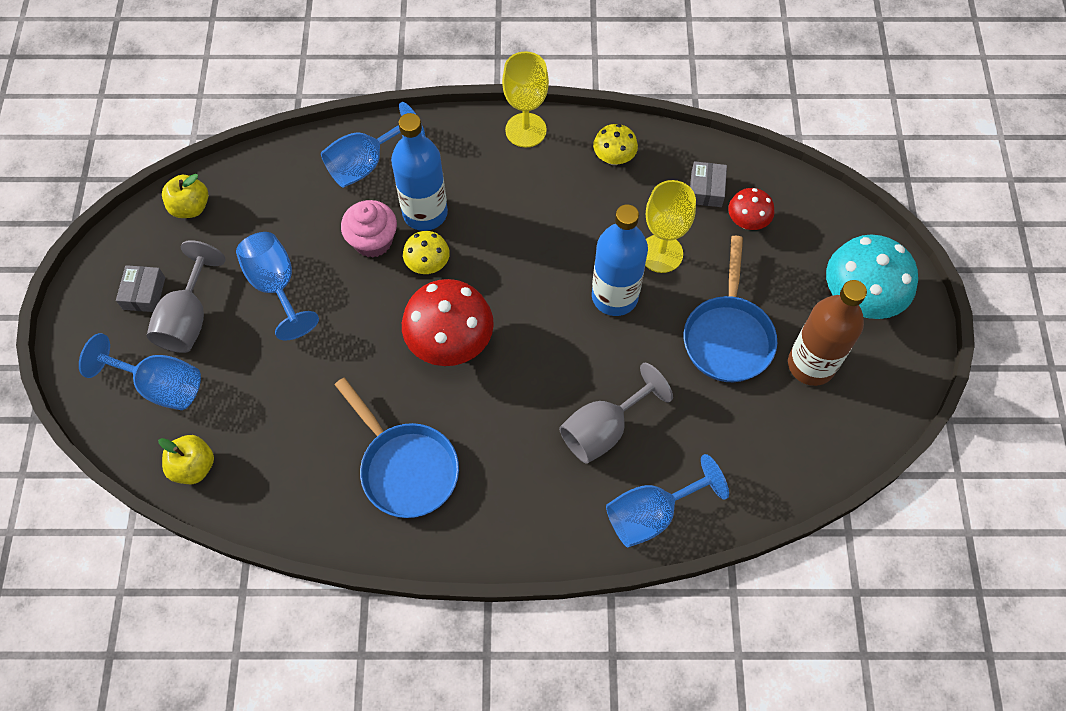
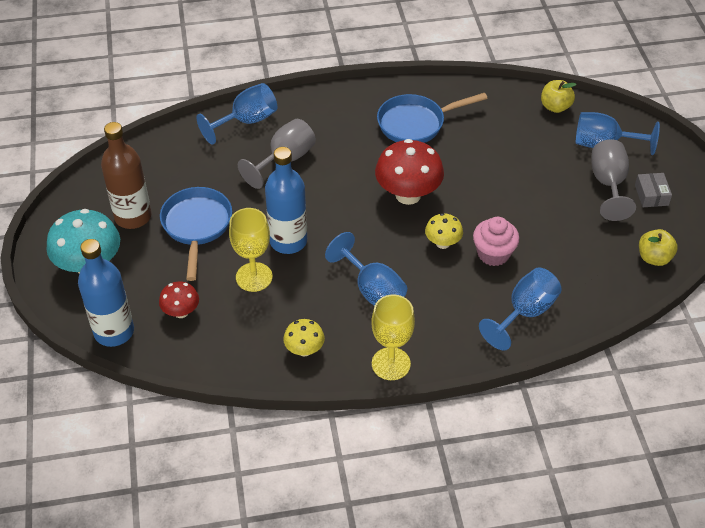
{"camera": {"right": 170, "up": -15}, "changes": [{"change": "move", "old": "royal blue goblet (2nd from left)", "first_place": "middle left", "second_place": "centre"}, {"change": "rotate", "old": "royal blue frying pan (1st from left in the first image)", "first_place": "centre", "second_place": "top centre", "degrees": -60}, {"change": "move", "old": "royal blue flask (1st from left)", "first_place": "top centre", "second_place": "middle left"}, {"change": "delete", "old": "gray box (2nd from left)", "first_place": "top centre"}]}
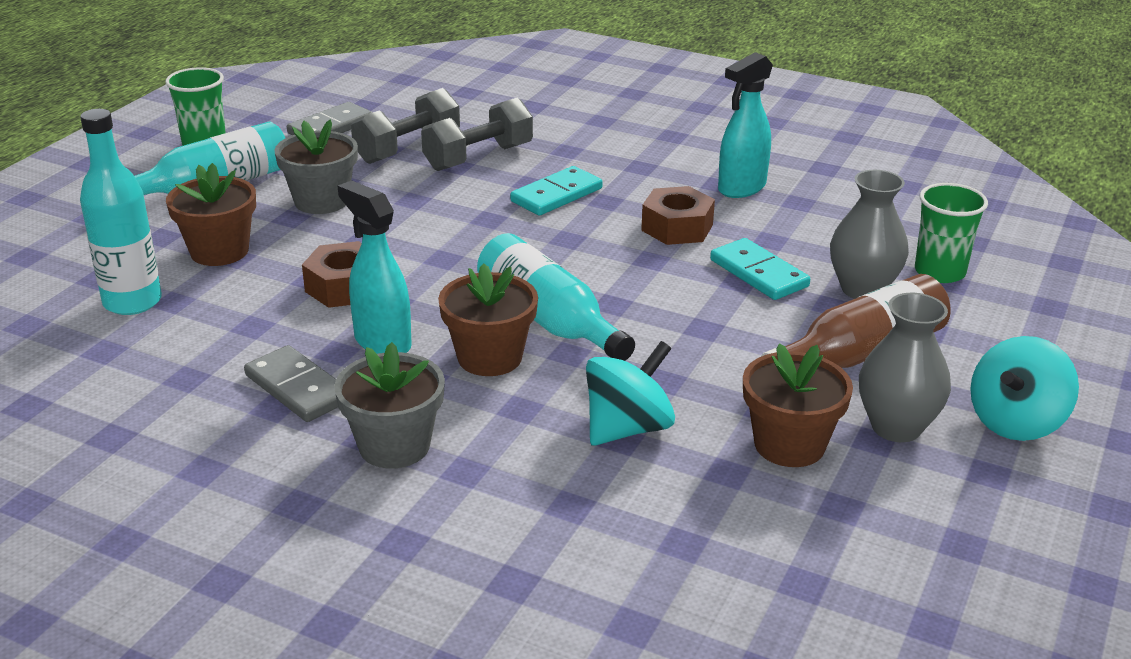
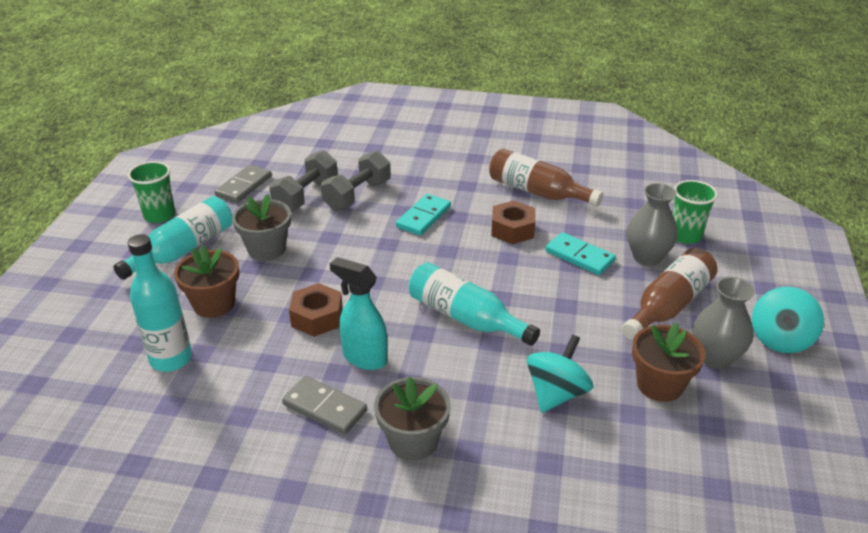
{"camera": {"right": -15, "up": 5}, "changes": [{"change": "delete", "old": "brown potted plant (2nd from left)", "first_place": "centre"}, {"change": "replace", "old": "turquoise sprayer (2nd from left)", "new": "brown flask (1st from left)", "first_place": "top centre", "second_place": "centre"}]}
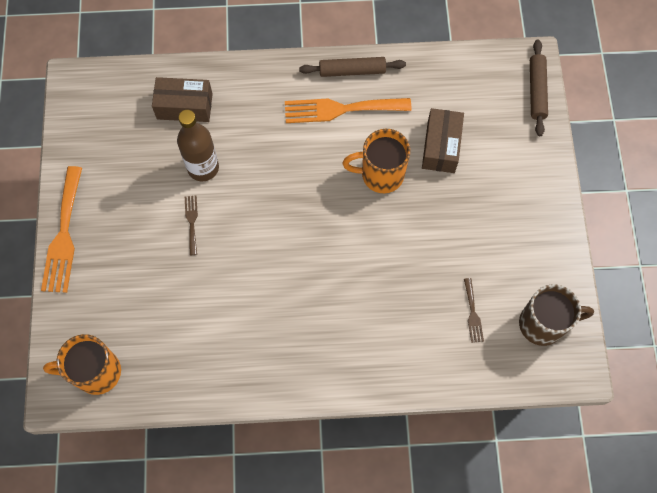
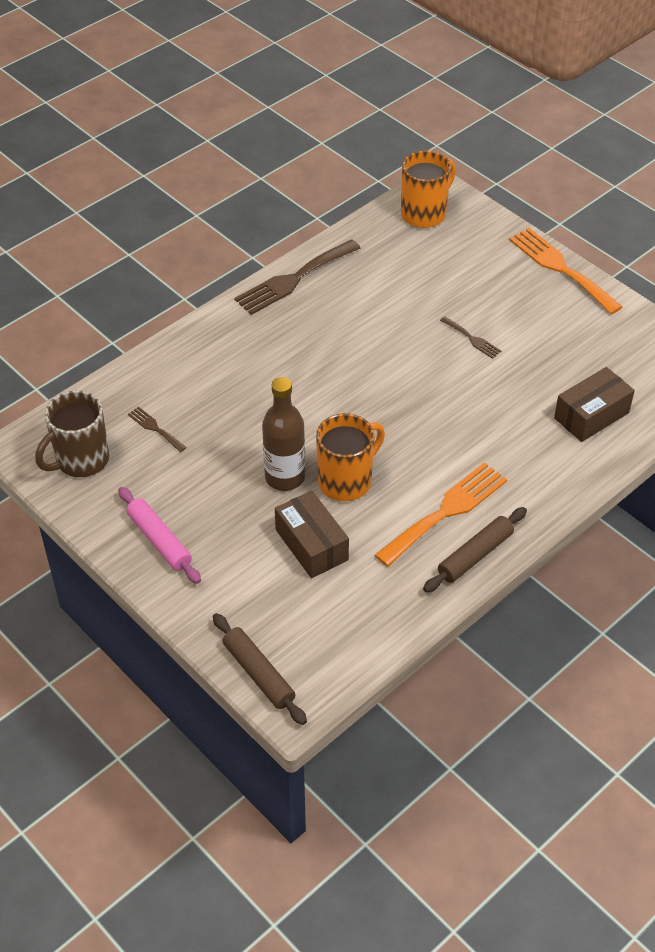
{"camera": {"right": 140, "up": -20}, "changes": [{"change": "move", "old": "brown flask", "first_place": "top left", "second_place": "centre"}, {"change": "insert", "new": "rose-pink dough roller", "second_place": "middle left"}, {"change": "insert", "new": "brown fork (2nd from left)", "second_place": "top centre"}]}
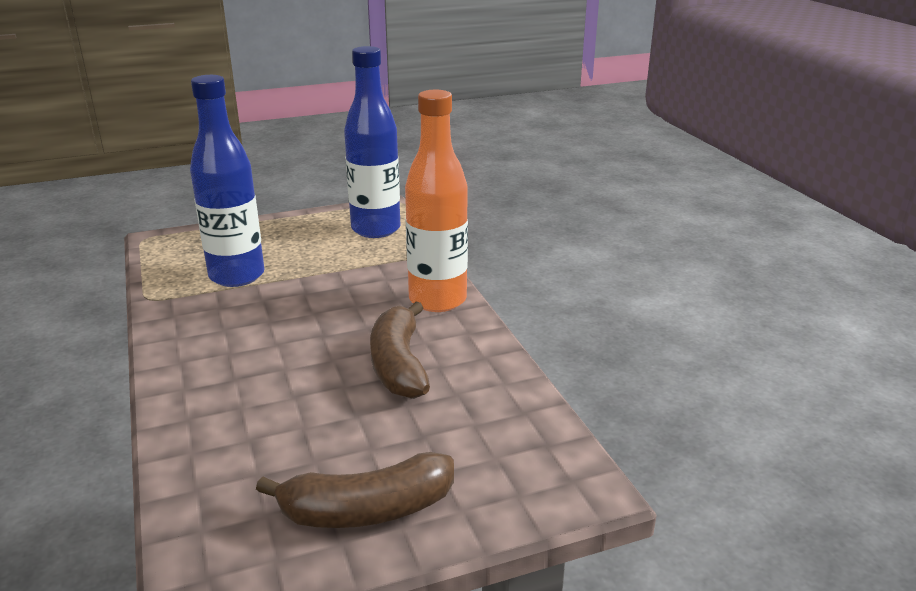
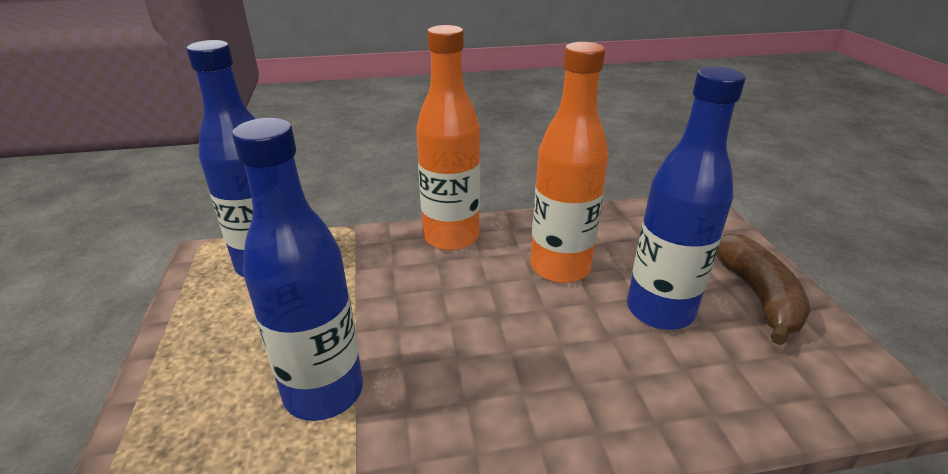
{"camera": {"right": -80, "up": 5}, "changes": [{"change": "replace", "old": "brown toy banana (2nd from left)", "new": "orange-coloured flask (2nd from left)", "first_place": "centre", "second_place": "centre"}, {"change": "insert", "new": "royal blue flask (3rd from left)", "second_place": "middle right"}]}
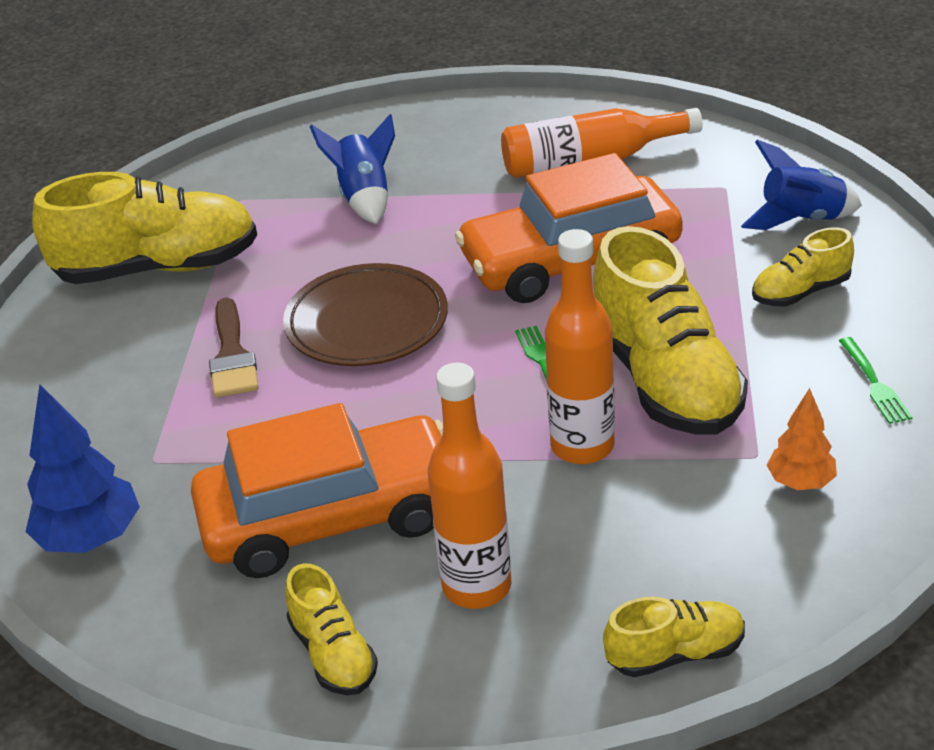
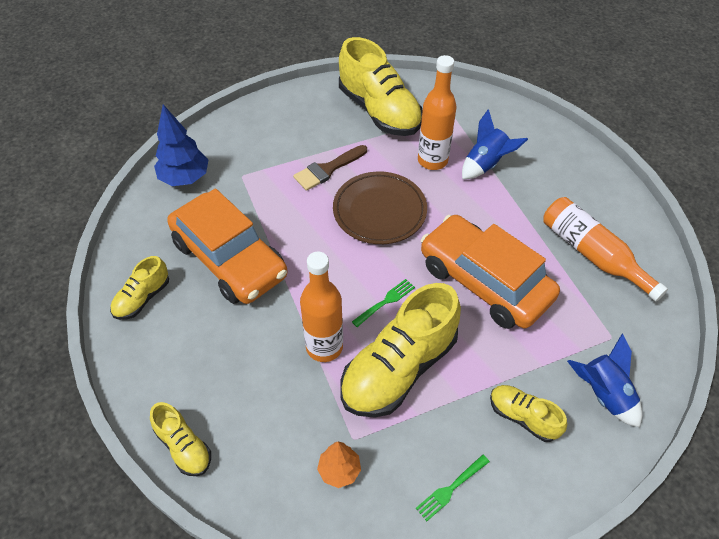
{"camera": {"right": 60, "up": 15}, "changes": [{"change": "move", "old": "orange-coloured flask (1st from left in the first image)", "new": "orange-coloured flask (2nd from left)", "first_place": "centre", "second_place": "top centre"}]}
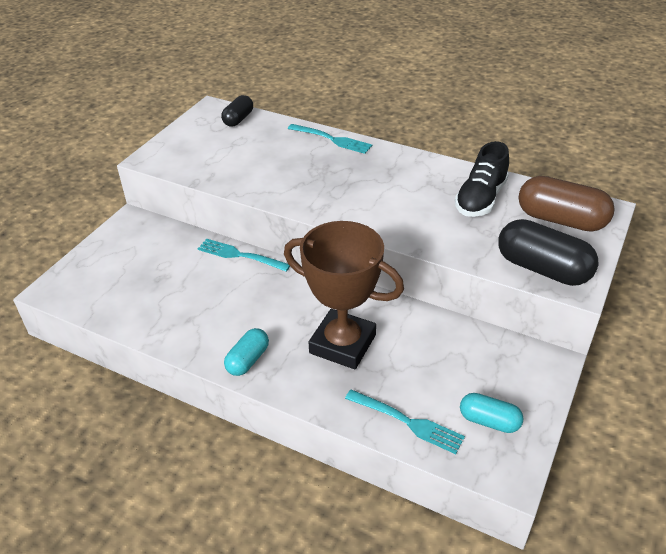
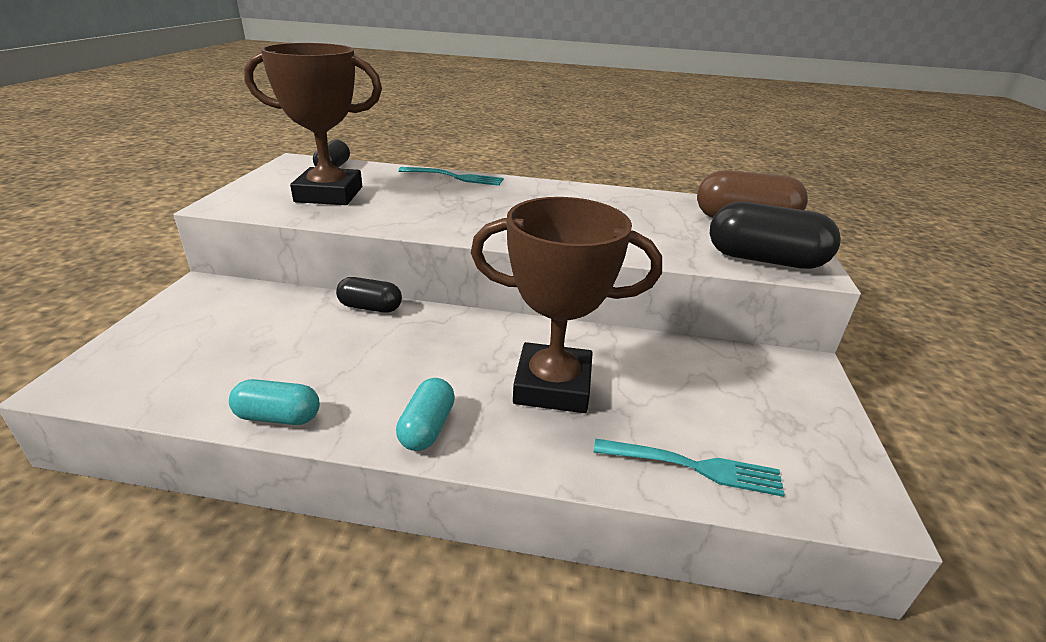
{"camera": {"right": -20, "up": -10}, "changes": [{"change": "replace", "old": "turquoise fork (1st from left)", "new": "black pill (2nd from left)", "first_place": "centre", "second_place": "centre"}, {"change": "delete", "old": "black lace-up shoe", "first_place": "top right"}, {"change": "move", "old": "turquoise pill (2nd from left in the first image)", "new": "turquoise pill (1st from left)", "first_place": "bottom right", "second_place": "middle left"}, {"change": "insert", "new": "brown trophy (1st from left)", "second_place": "top left"}]}
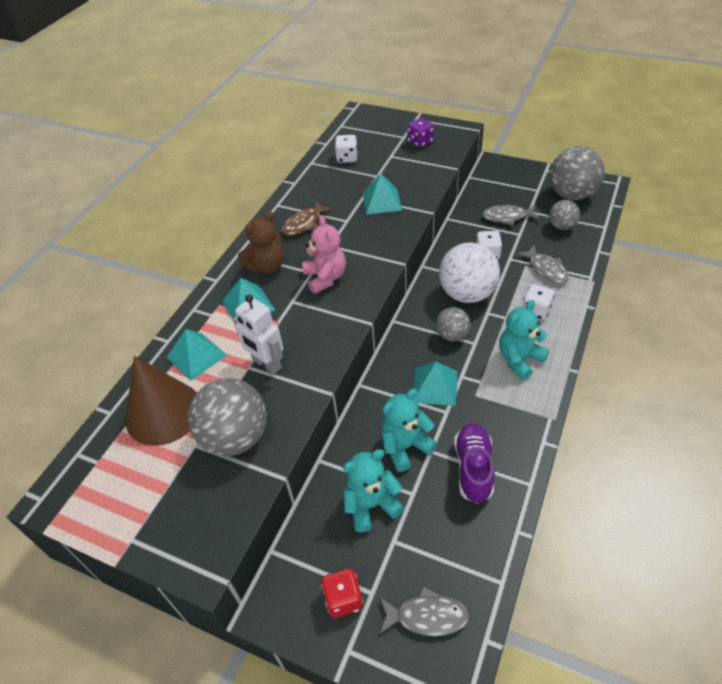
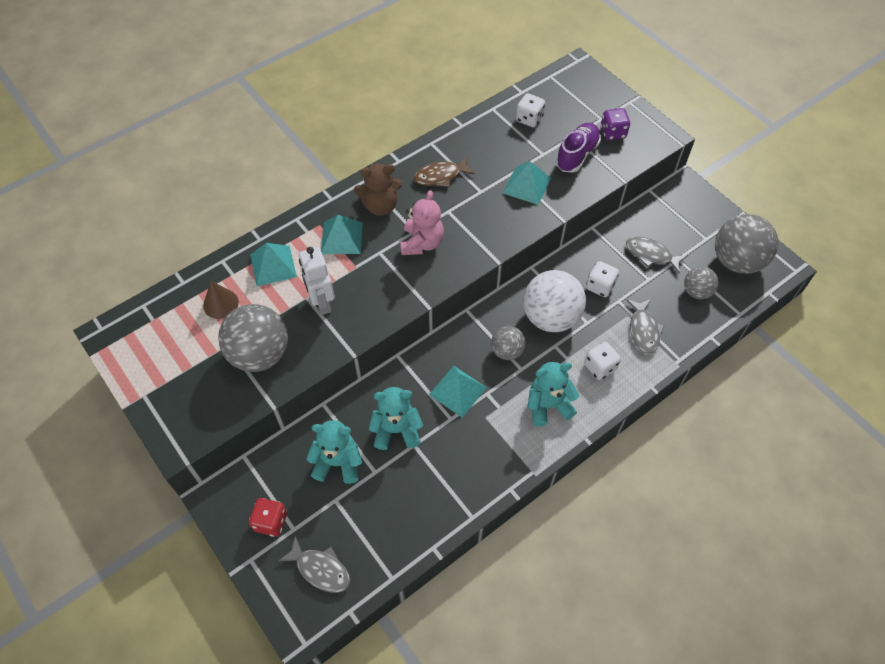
{"camera": {"right": 25, "up": 10}, "changes": [{"change": "resize", "old": "brown cone shape", "first_place": "middle left", "second_place": "middle left", "factor": 0.52}, {"change": "move", "old": "royal purple lace-up shoe", "first_place": "bottom centre", "second_place": "top centre"}]}
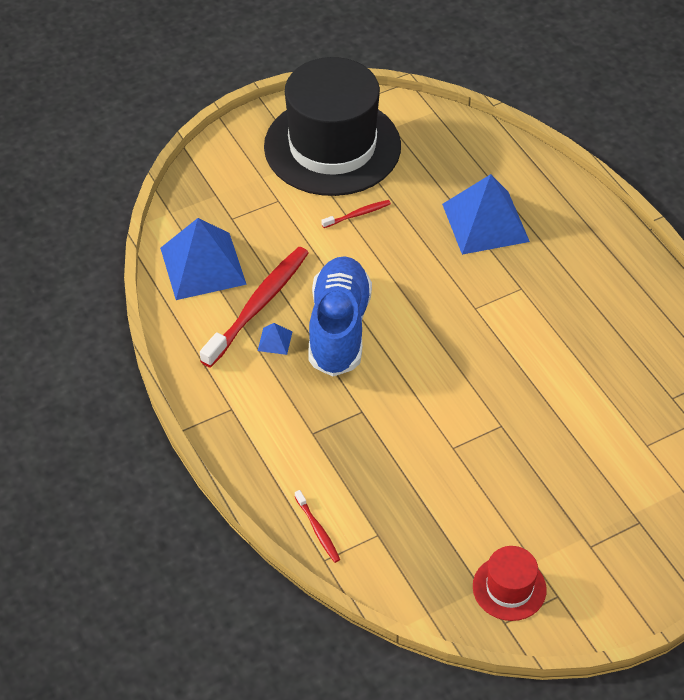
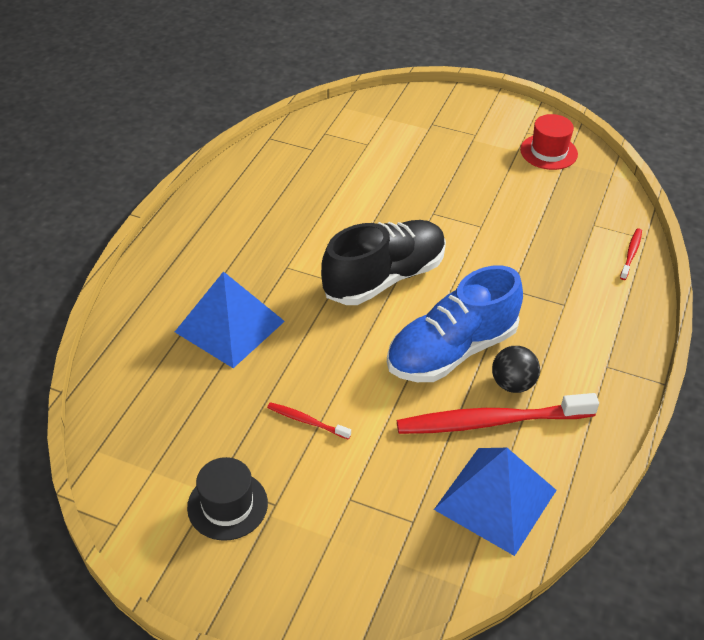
{"camera": {"right": -130, "up": -5}, "changes": [{"change": "replace", "old": "royal blue pyramid shape (2nd from left)", "new": "black play ball", "first_place": "centre", "second_place": "middle right"}, {"change": "resize", "old": "black tall hat", "first_place": "top centre", "second_place": "bottom left", "factor": 0.43}, {"change": "insert", "new": "black lace-up shoe", "second_place": "centre"}]}
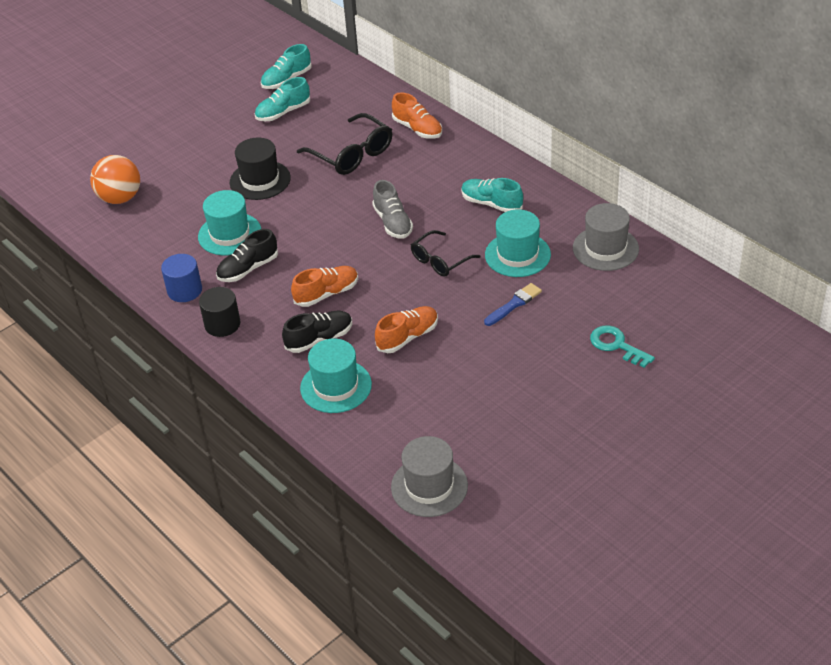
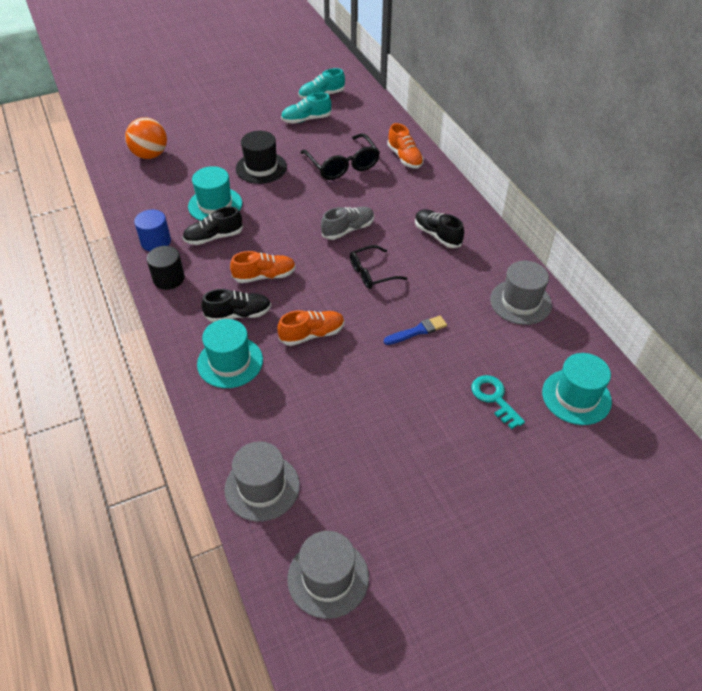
{"camera": {"right": 15, "up": 5}, "changes": [{"change": "rotate", "old": "gray lace-up shoe", "first_place": "top centre", "second_place": "top centre", "degrees": -120}, {"change": "recolor", "old": "turquoise lace-up shoe (3rd from left)", "new": "black lace-up shoe (3rd from left)", "first_place": "top centre", "second_place": "top centre"}, {"change": "move", "old": "turquoise tall hat (3rd from left)", "first_place": "centre", "second_place": "middle right"}, {"change": "insert", "new": "gray tall hat (2nd from left)", "second_place": "bottom centre"}]}
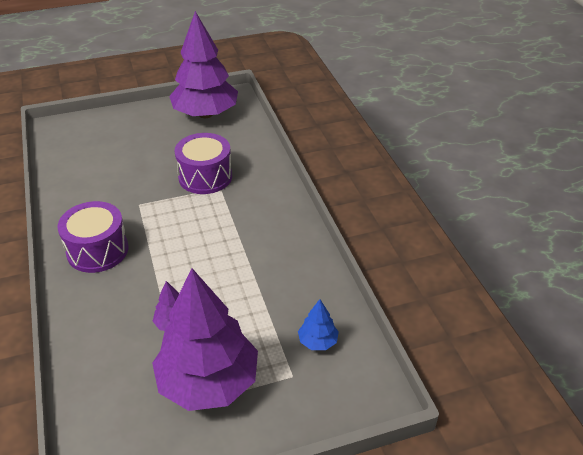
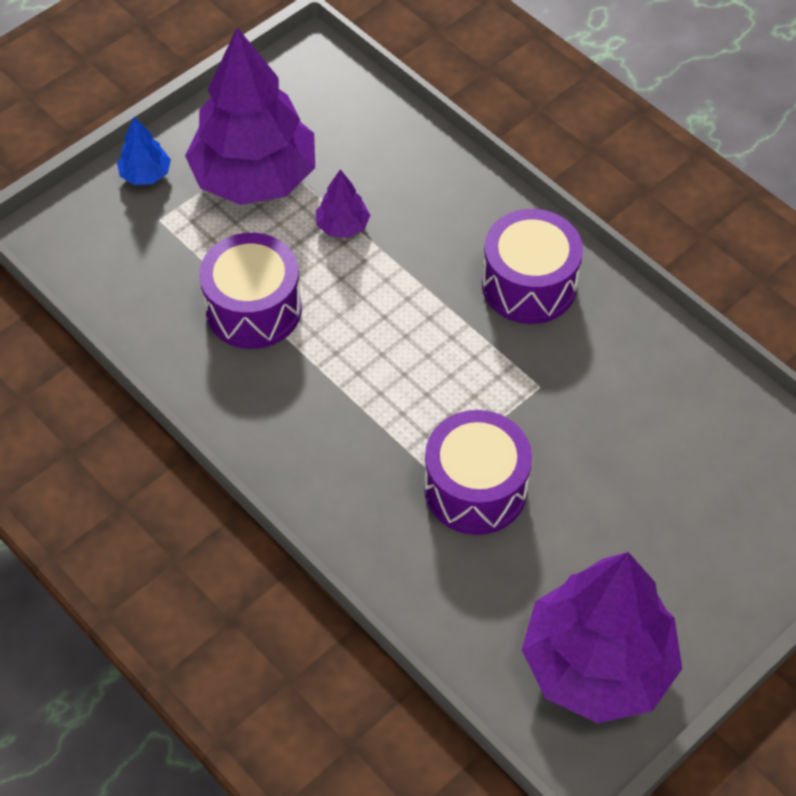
{"camera": {"right": 155, "up": 15}, "changes": [{"change": "move", "old": "royal blue toy tree", "first_place": "bottom centre", "second_place": "top left"}, {"change": "insert", "new": "royal purple snare drum (1st from left)", "second_place": "middle left"}]}
